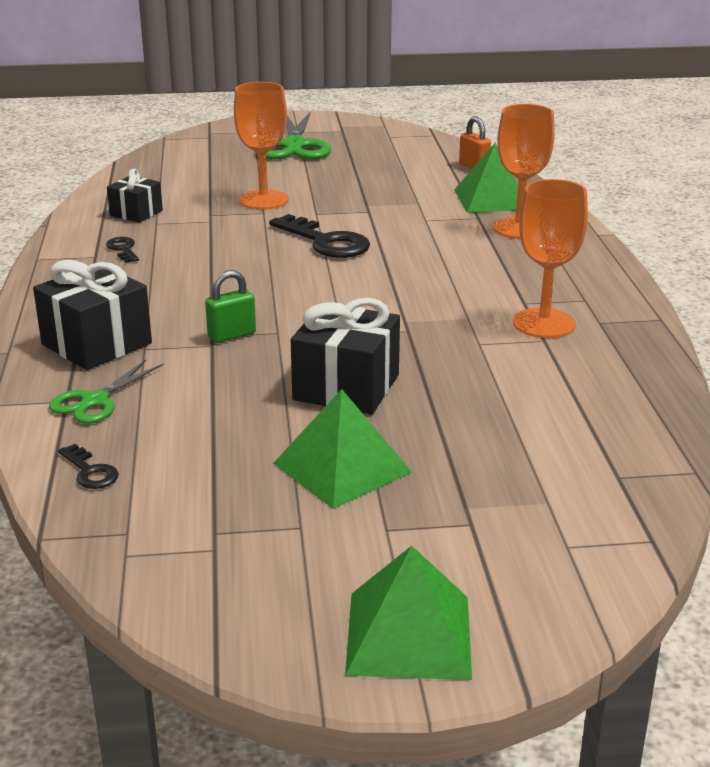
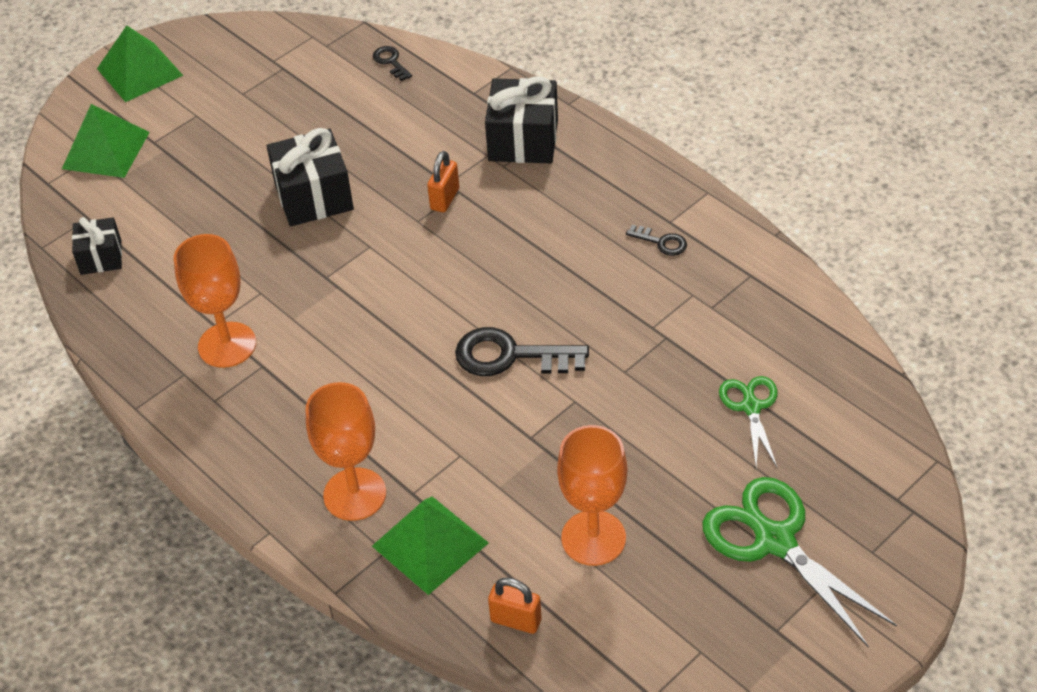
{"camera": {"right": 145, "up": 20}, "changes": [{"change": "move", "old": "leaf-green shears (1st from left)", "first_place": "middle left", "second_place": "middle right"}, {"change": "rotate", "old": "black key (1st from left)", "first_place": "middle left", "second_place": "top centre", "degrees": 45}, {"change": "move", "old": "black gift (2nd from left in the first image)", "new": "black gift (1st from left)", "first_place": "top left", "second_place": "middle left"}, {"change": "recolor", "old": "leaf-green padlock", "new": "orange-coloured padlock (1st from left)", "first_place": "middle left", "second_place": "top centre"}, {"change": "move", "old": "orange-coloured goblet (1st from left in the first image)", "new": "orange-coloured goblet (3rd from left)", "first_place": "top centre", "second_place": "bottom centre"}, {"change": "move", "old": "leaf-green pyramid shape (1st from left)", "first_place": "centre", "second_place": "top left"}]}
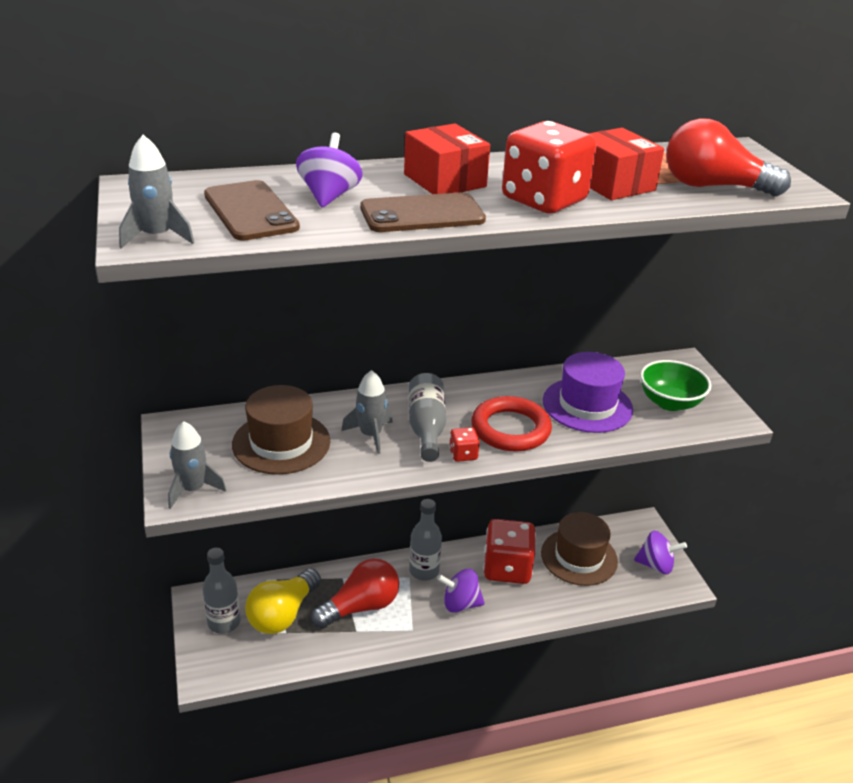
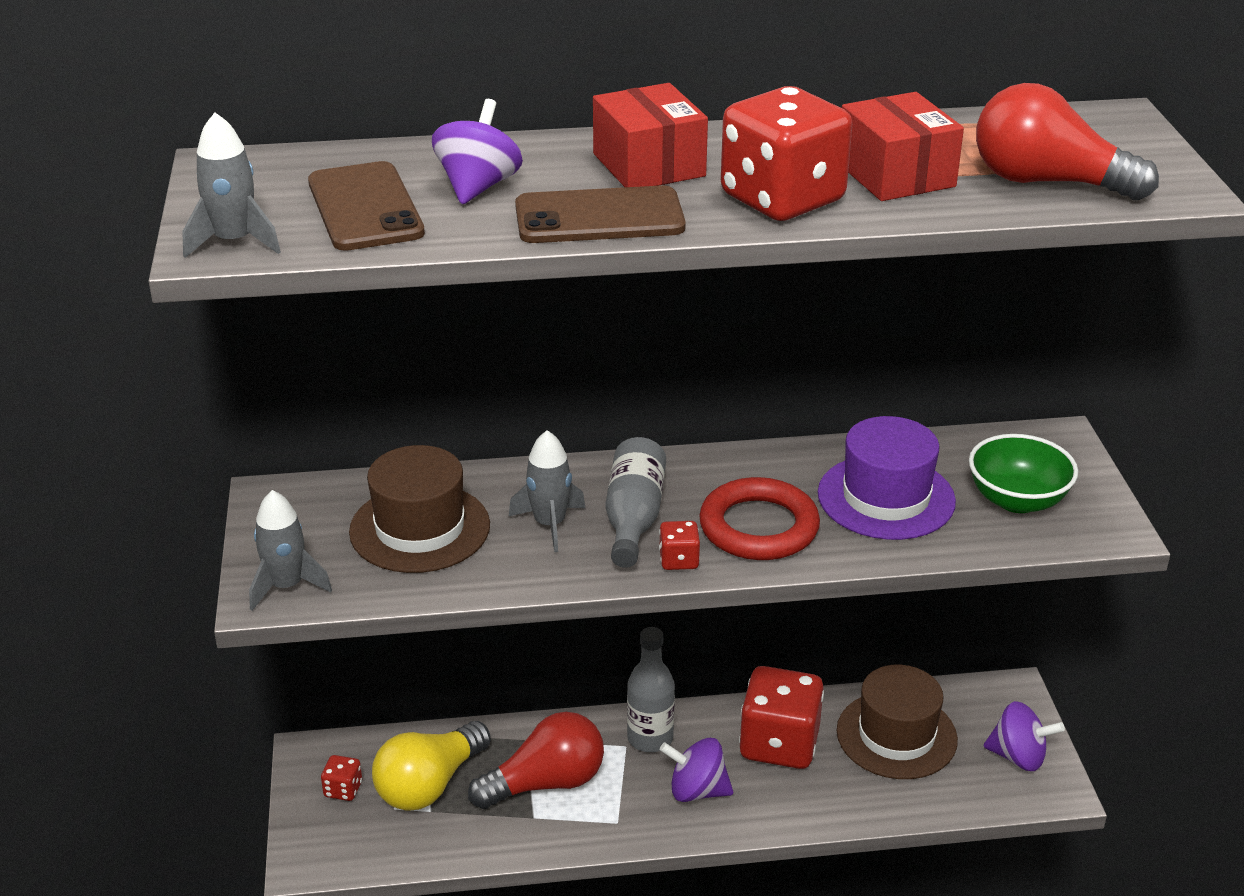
{"camera": {"right": 10, "up": 0}, "changes": [{"change": "replace", "old": "gray flask (1st from left)", "new": "scarlet die (1st from left)", "first_place": "bottom left", "second_place": "bottom left"}]}
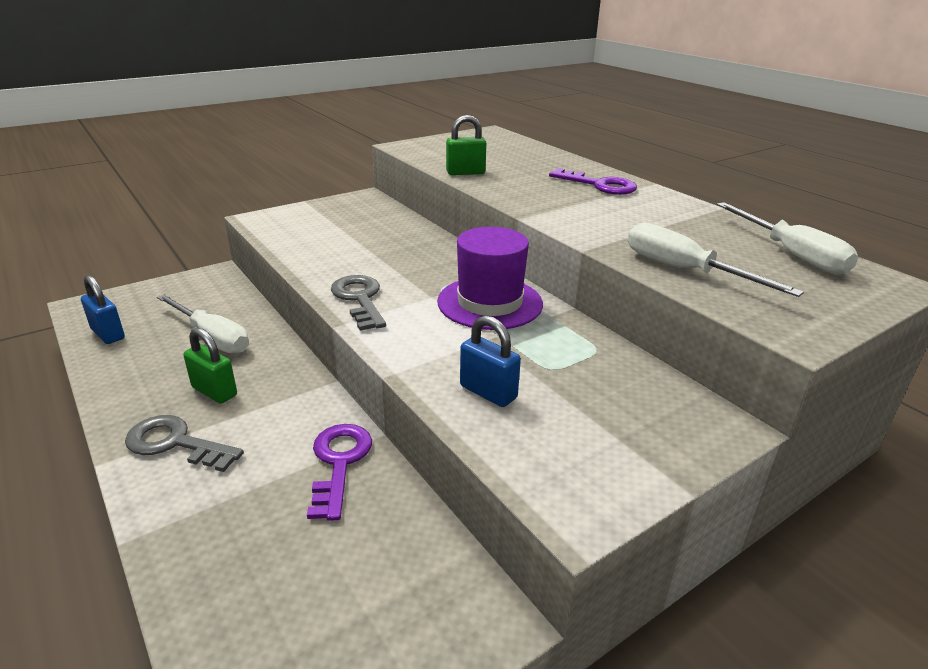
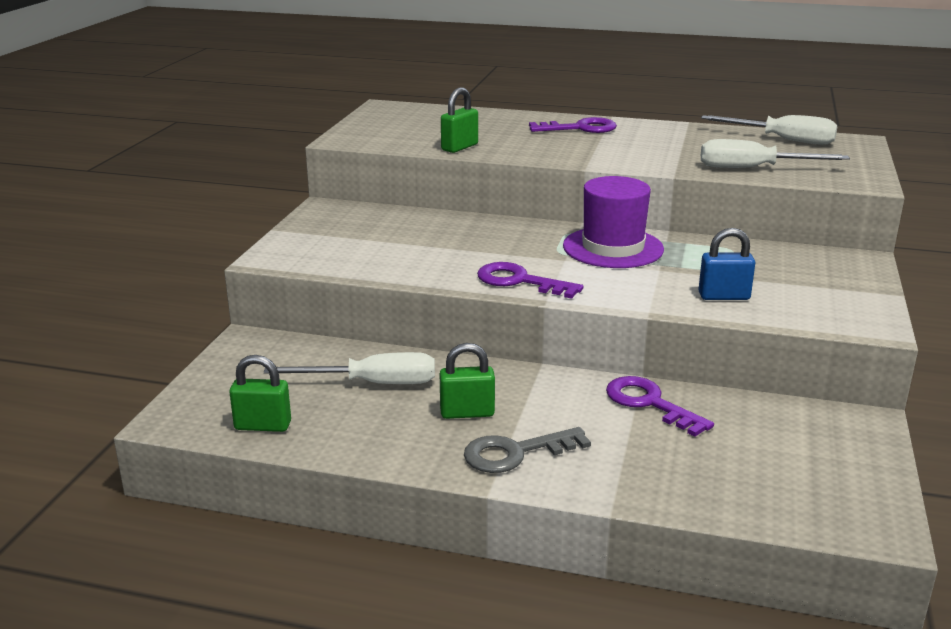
{"camera": {"right": -40, "up": -5}, "changes": [{"change": "recolor", "old": "royal blue padlock (1st from left)", "new": "leaf-green padlock (1st from left)", "first_place": "middle left", "second_place": "middle left"}, {"change": "recolor", "old": "gray key (2nd from left)", "new": "royal purple key (1st from left)", "first_place": "centre", "second_place": "centre"}]}
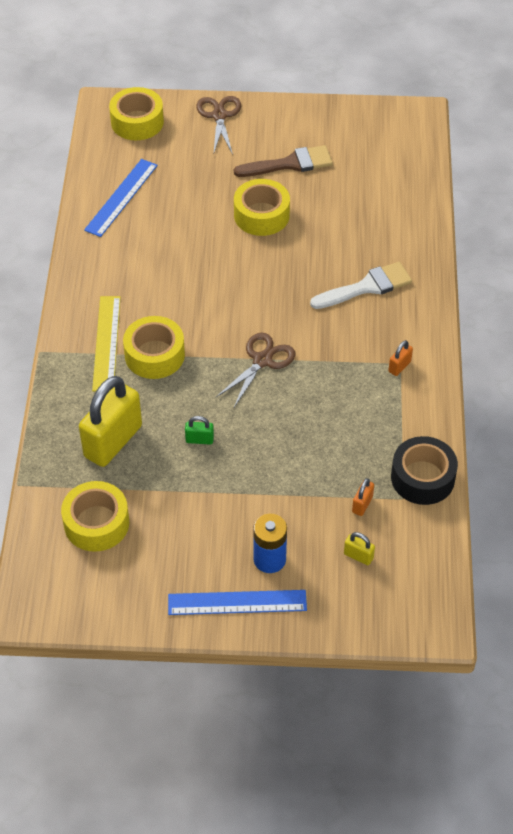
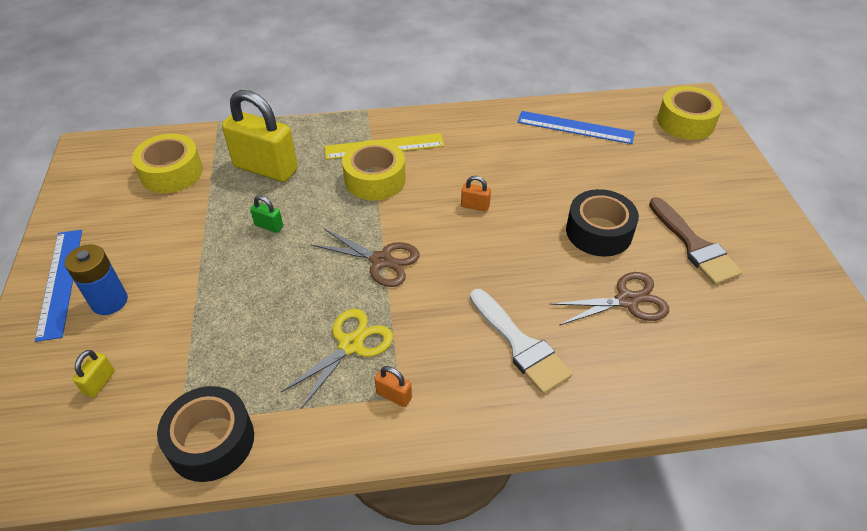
{"camera": {"right": 80, "up": -5}, "changes": [{"change": "rotate", "old": "leaf-green padlock", "first_place": "centre", "second_place": "middle left", "degrees": -60}, {"change": "move", "old": "brown shears (1st from left in the first image)", "new": "brown shears (2nd from left)", "first_place": "top centre", "second_place": "middle right"}, {"change": "recolor", "old": "bright yellow tape (4th from left)", "new": "black tape (2nd from left)", "first_place": "top centre", "second_place": "middle right"}, {"change": "move", "old": "orange-coloured padlock (1st from left in the first image)", "new": "orange-coloured padlock (2nd from left)", "first_place": "middle right", "second_place": "centre"}, {"change": "insert", "new": "bright yellow shears", "second_place": "bottom centre"}]}
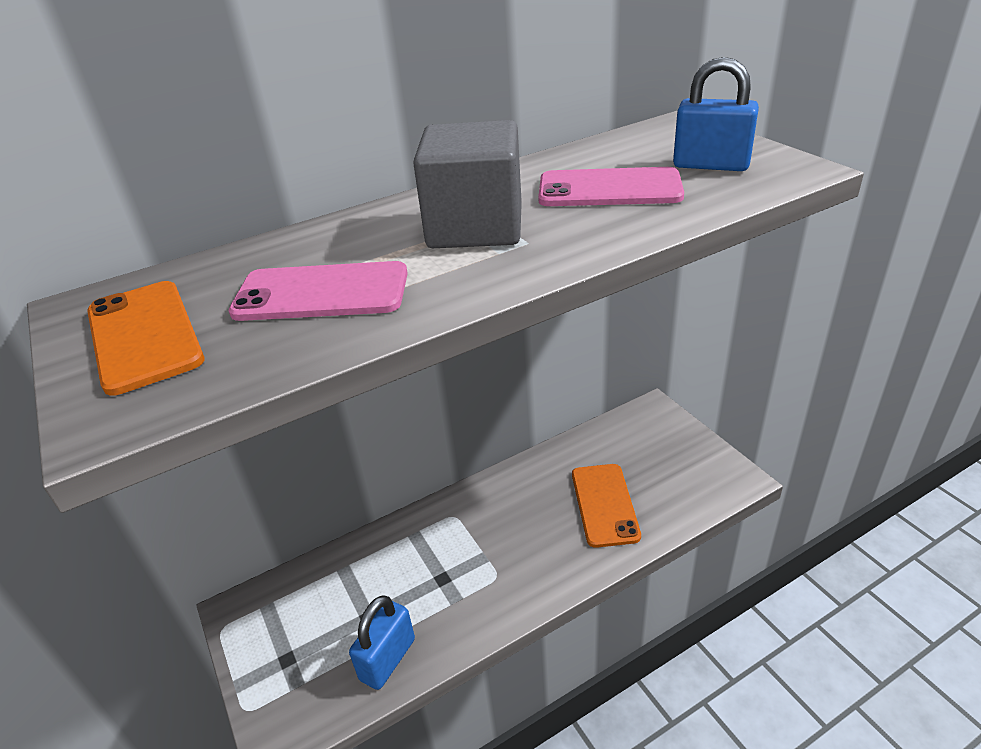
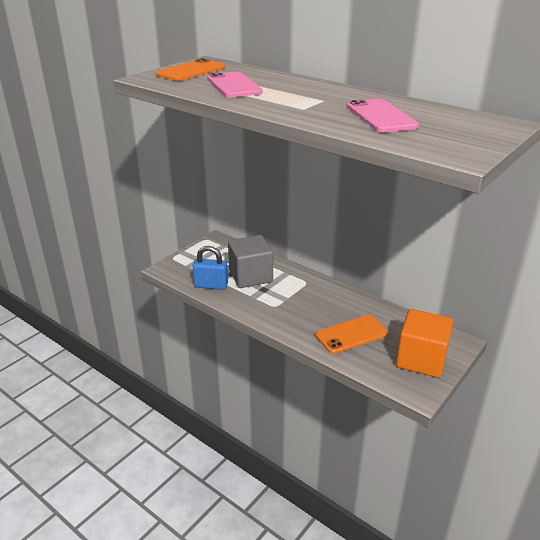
{"camera": {"right": 65, "up": -5}, "changes": [{"change": "move", "old": "gray cube", "first_place": "top centre", "second_place": "centre"}, {"change": "delete", "old": "royal blue padlock (2nd from left)", "first_place": "top right"}, {"change": "insert", "new": "orange-coloured cube", "second_place": "middle right"}]}
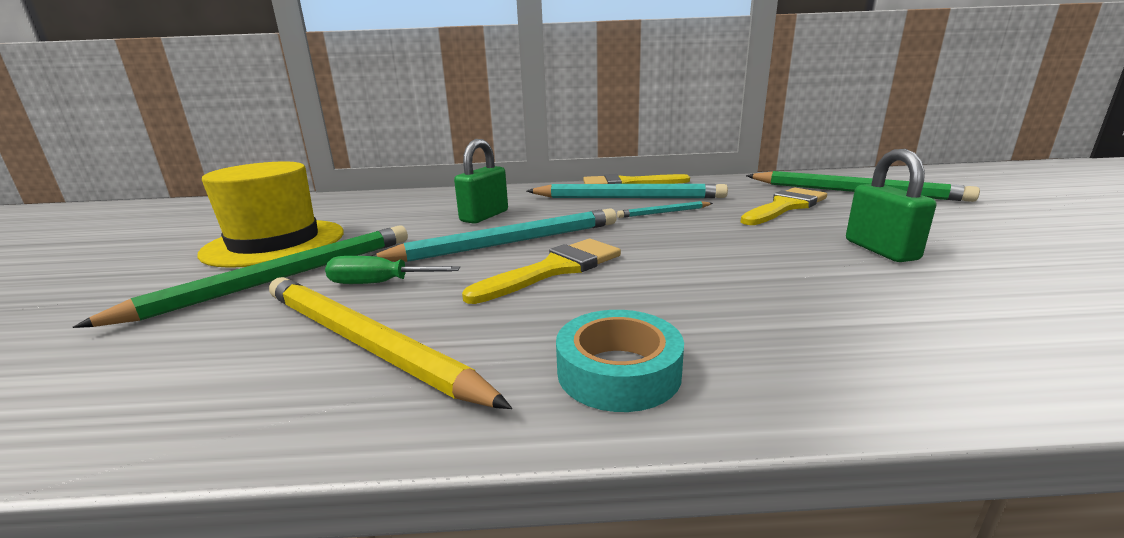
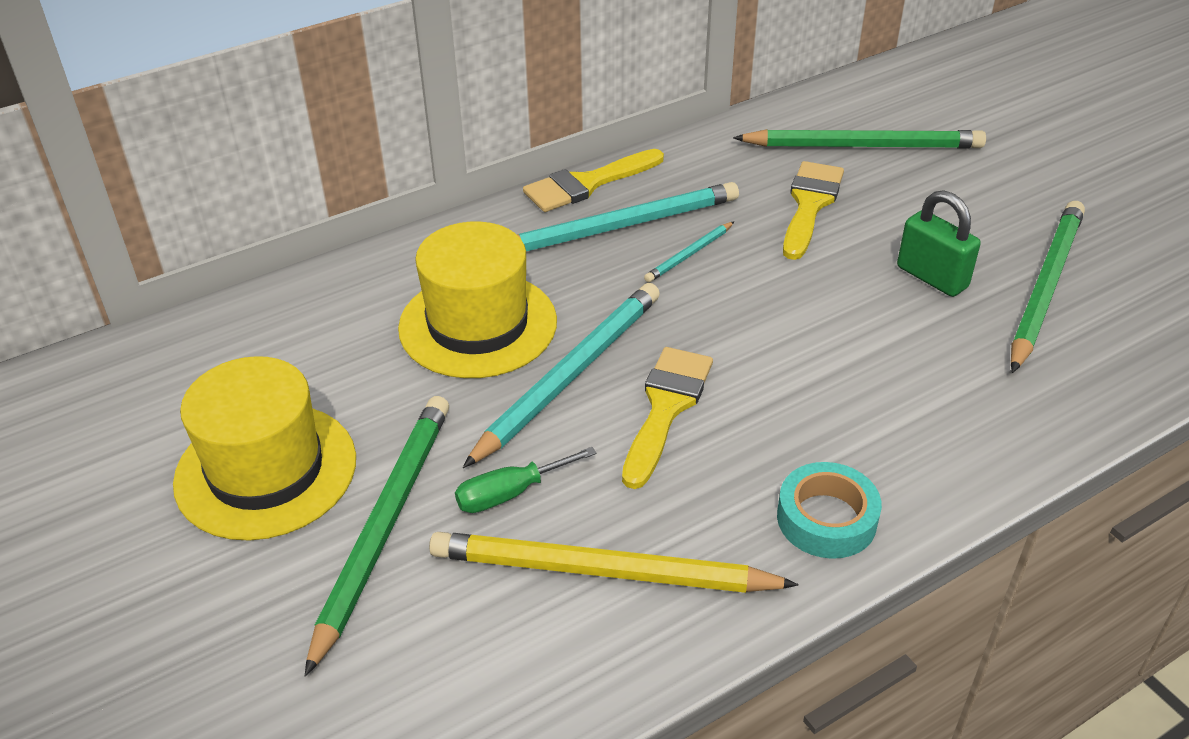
{"camera": {"right": -30, "up": 20}, "changes": [{"change": "replace", "old": "leaf-green padlock (1st from left)", "new": "bright yellow tall hat (2nd from left)", "first_place": "centre", "second_place": "centre"}, {"change": "insert", "new": "leaf-green wooden pencil (3rd from left)", "second_place": "middle right"}]}
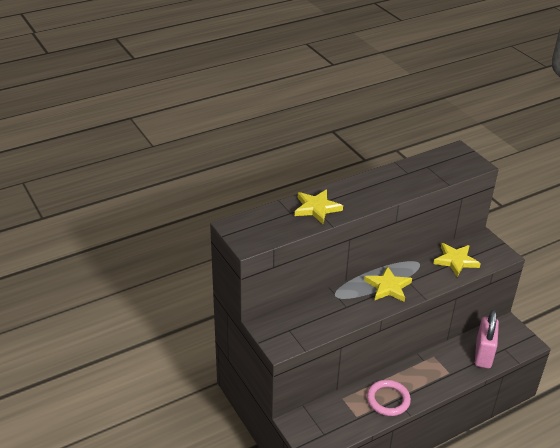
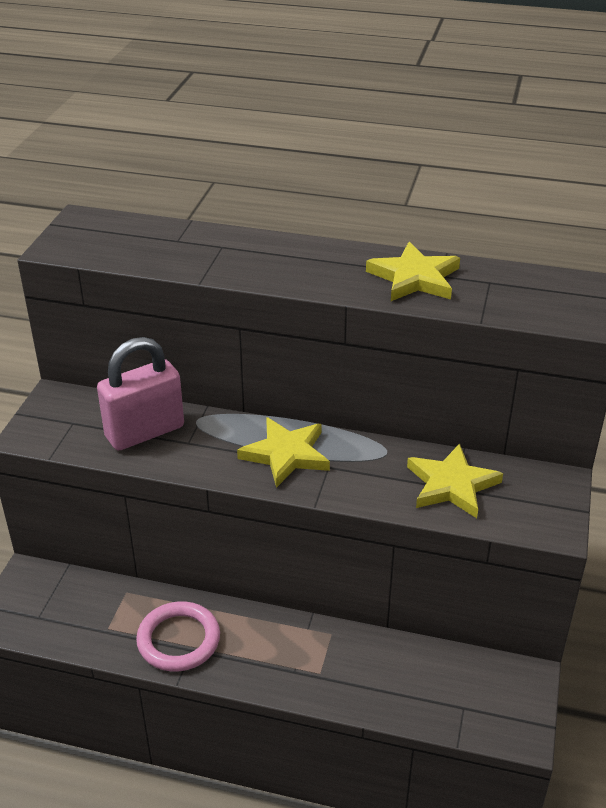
{"camera": {"right": 45, "up": 0}, "changes": [{"change": "move", "old": "bright yellow five-pointed star (1st from left in the first image)", "new": "bright yellow five-pointed star (2nd from left)", "first_place": "centre", "second_place": "middle right"}, {"change": "move", "old": "rose-pink padlock", "first_place": "bottom right", "second_place": "middle left"}]}
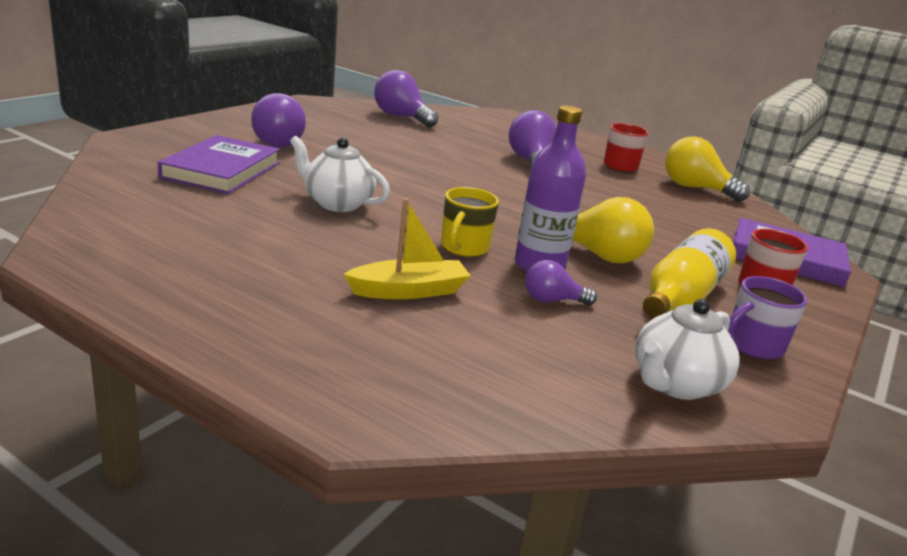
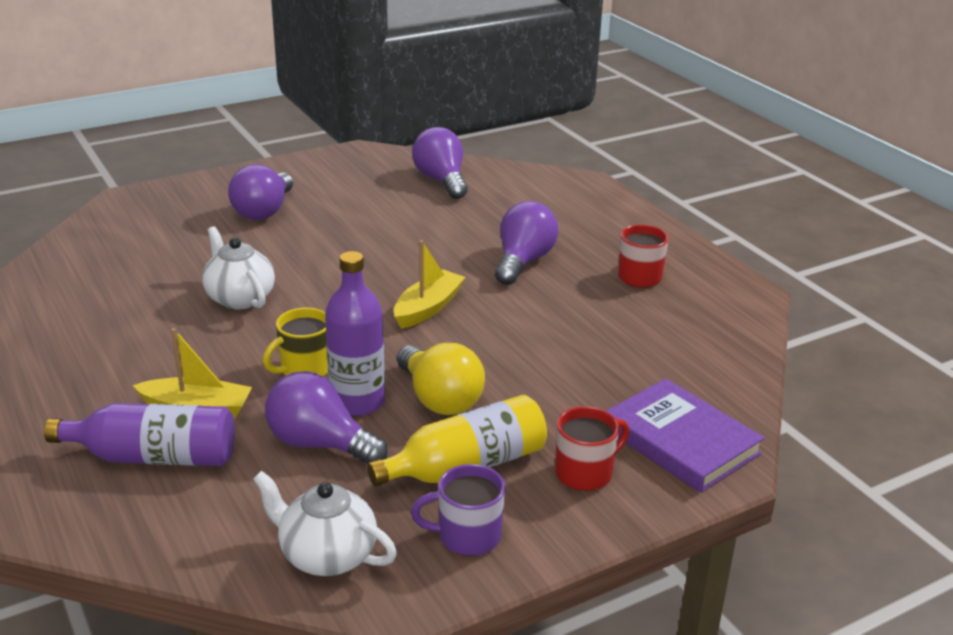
{"camera": {"right": 30, "up": 5}, "changes": [{"change": "delete", "old": "royal purple hardback (1st from left)", "first_place": "top left"}, {"change": "resize", "old": "royal purple bulb (4th from left in the first image)", "first_place": "centre", "second_place": "centre", "factor": 1.76}, {"change": "rotate", "old": "snow-white teapot (2nd from left)", "first_place": "middle right", "second_place": "bottom centre", "degrees": 45}, {"change": "delete", "old": "bright yellow bulb (2nd from left)", "first_place": "top right"}, {"change": "insert", "new": "royal purple flask (1st from left)", "second_place": "bottom left"}, {"change": "insert", "new": "bright yellow boat (2nd from left)", "second_place": "centre"}]}
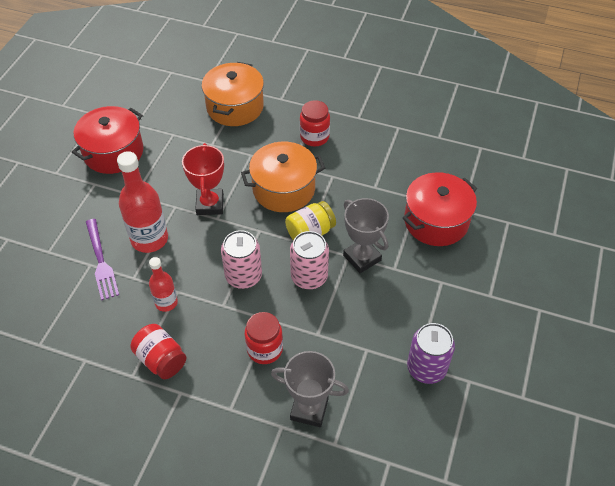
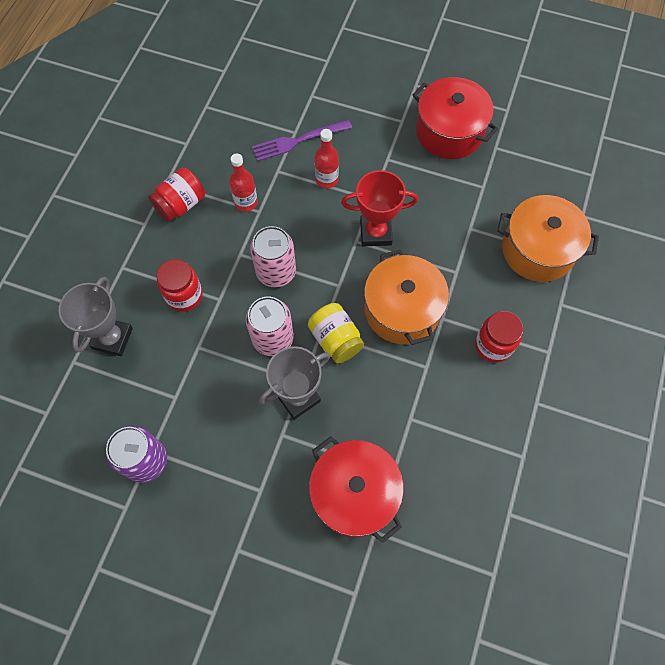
{"camera": {"right": 90, "up": 15}, "changes": [{"change": "resize", "old": "scarlet flask (1st from left in the first image)", "first_place": "middle left", "second_place": "top centre", "factor": 0.57}]}
